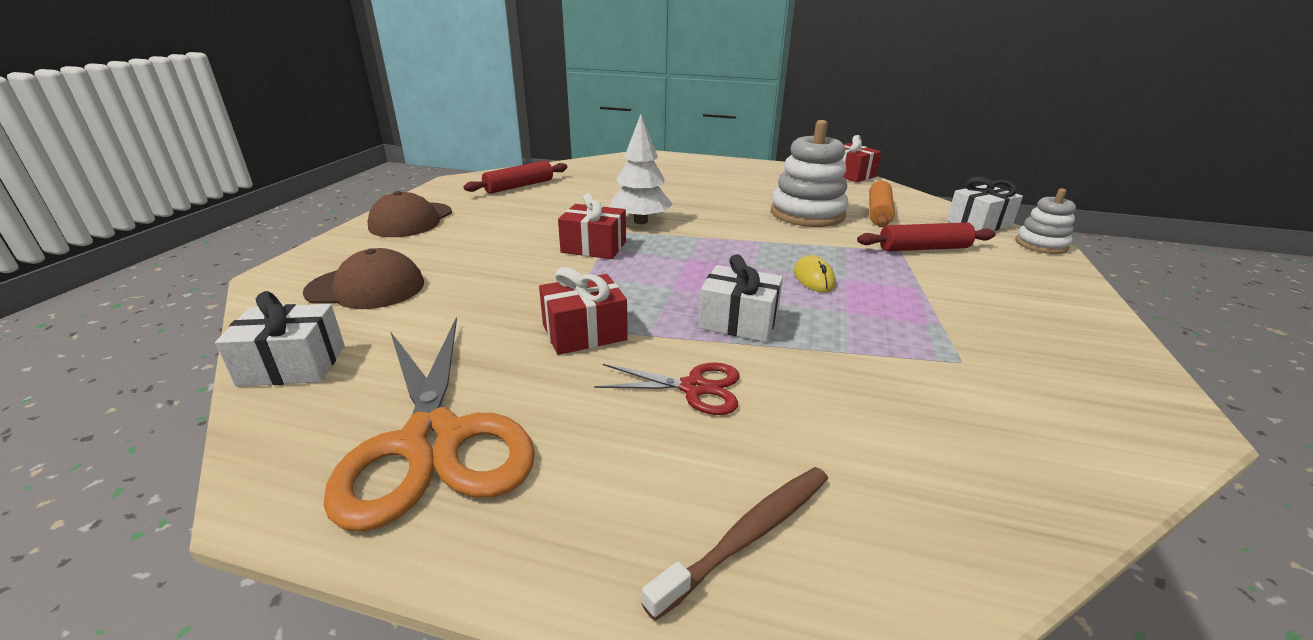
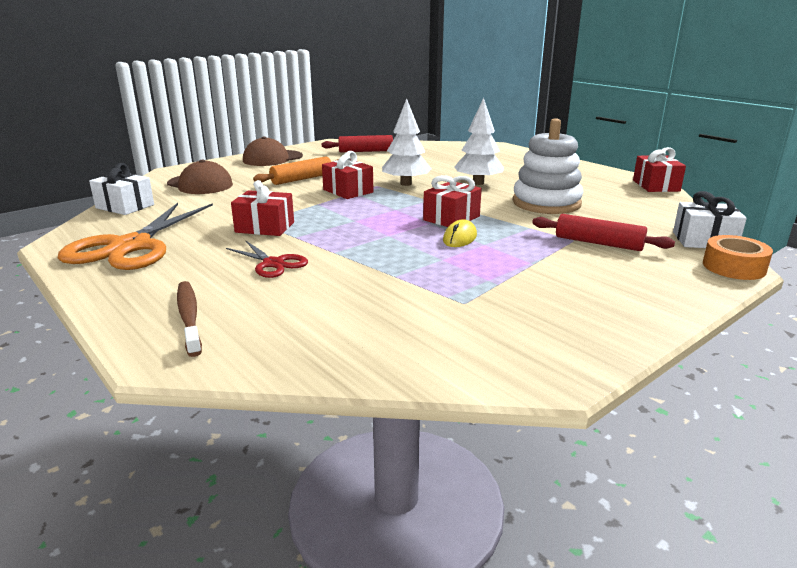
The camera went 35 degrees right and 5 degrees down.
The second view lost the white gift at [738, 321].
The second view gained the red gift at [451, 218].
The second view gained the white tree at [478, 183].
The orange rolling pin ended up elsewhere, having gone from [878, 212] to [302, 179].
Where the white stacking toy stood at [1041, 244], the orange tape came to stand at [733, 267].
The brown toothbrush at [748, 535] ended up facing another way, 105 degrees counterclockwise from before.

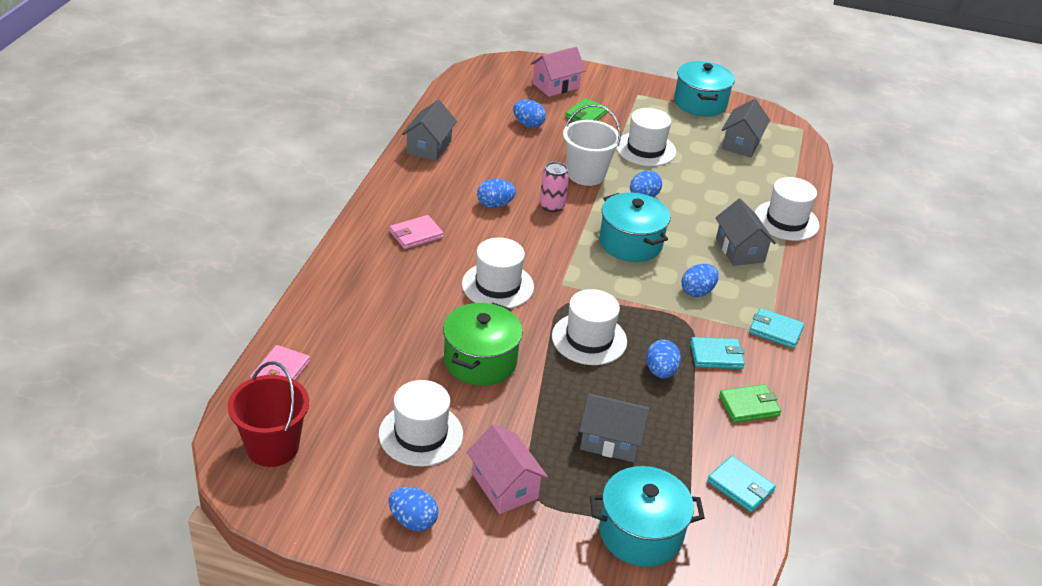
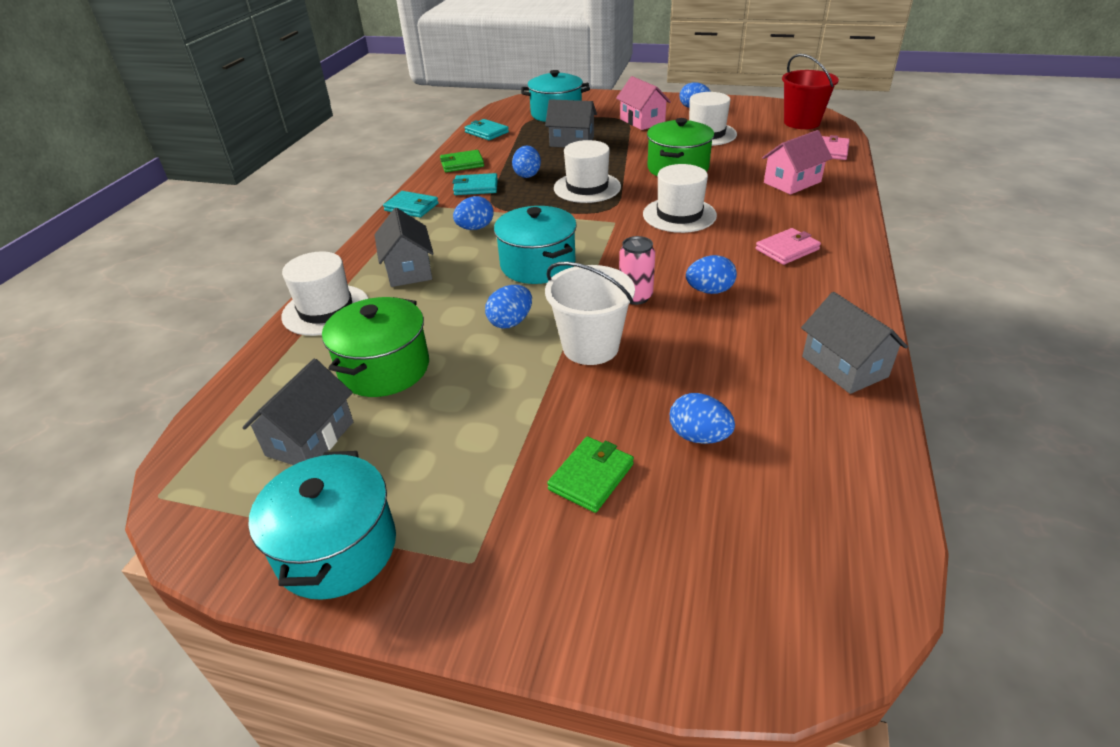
The camera went 175 degrees left and 0 degrees up.
The second view lost the white hat at [645, 149].
The second view gained the green pot at [384, 368].
The pink house ended up elsewhere, having gone from [555, 86] to [792, 182].
The grey house at [429, 147] ended up facing another way, 45 degrees counterclockwise from before.

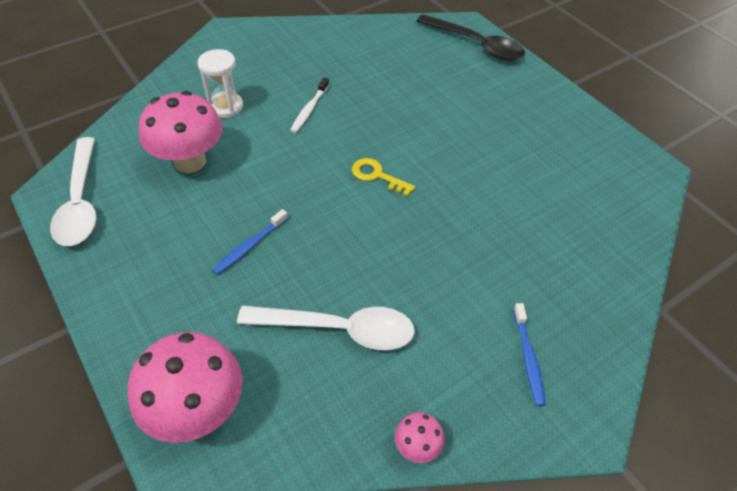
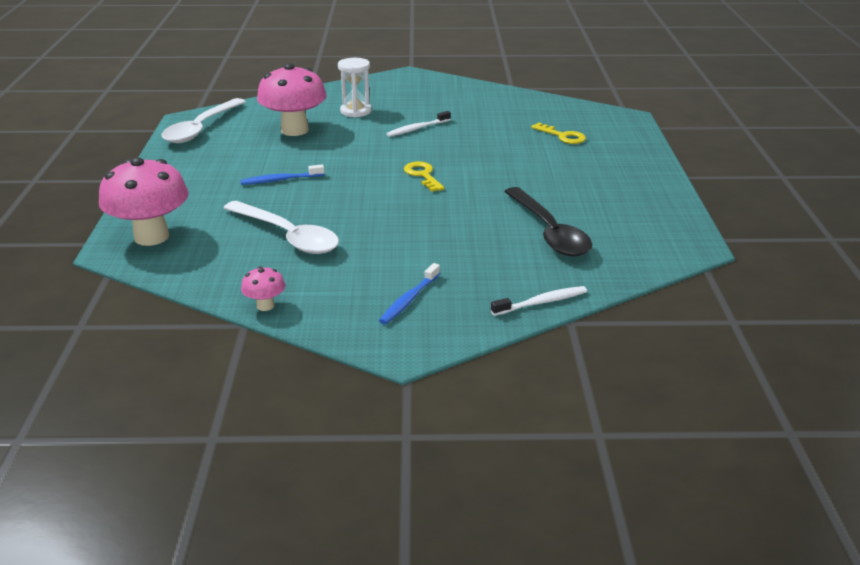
The camera went 35 degrees right and 20 degrees down.
The second view gained the white toothbrush at [541, 302].
The second view gained the yellow key at [562, 136].
The black spoon ended up elsewhere, having gone from [476, 45] to [549, 232].

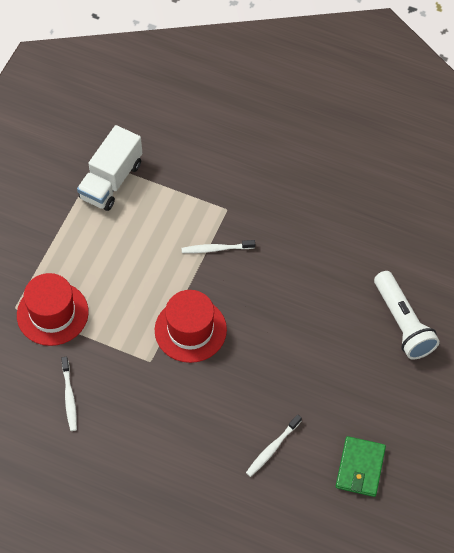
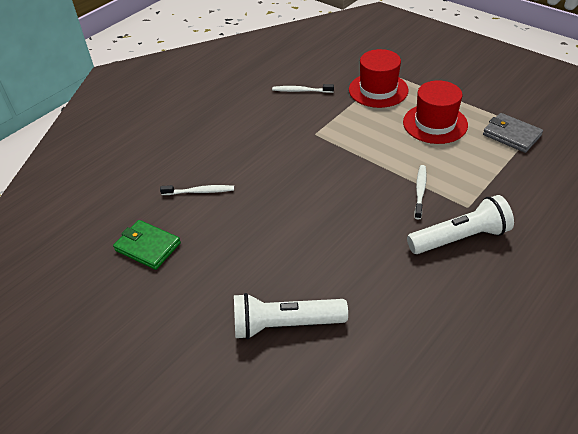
The camera went 110 degrees right and 15 degrees down.
The second view gained the white flashlight at [460, 238].
The red hat ended up elsewhere, having gone from [190, 330] to [435, 123].
Where the white truck stood at [111, 181], the grey wallet came to stand at [511, 135].
The white toothbrush at [272, 448] ended up facing another way, 120 degrees clockwise from before.

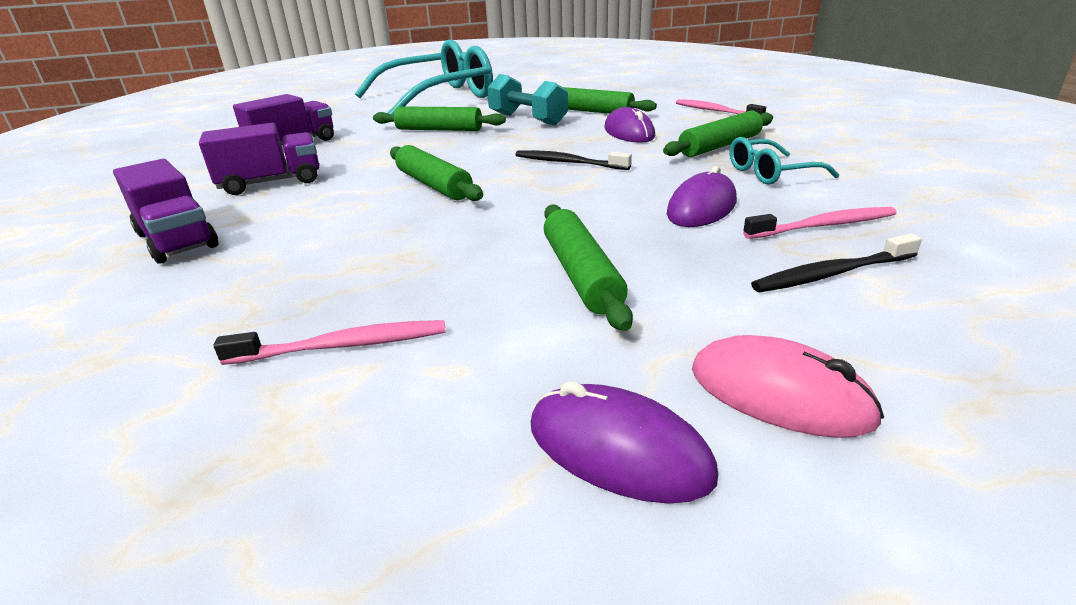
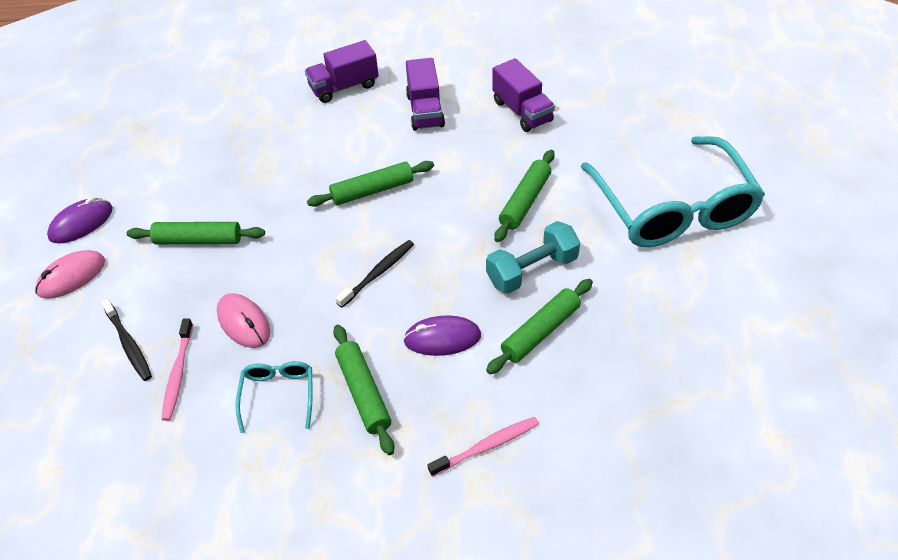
The camera went 105 degrees right and 20 degrees up.
The second view lost the pink toothbrush at [342, 346].
What was the purple mouse at [701, 208] turned into the pink mouse at [244, 323].
The black toothbrush at [832, 274] ended up facing another way, 150 degrees clockwise from before.

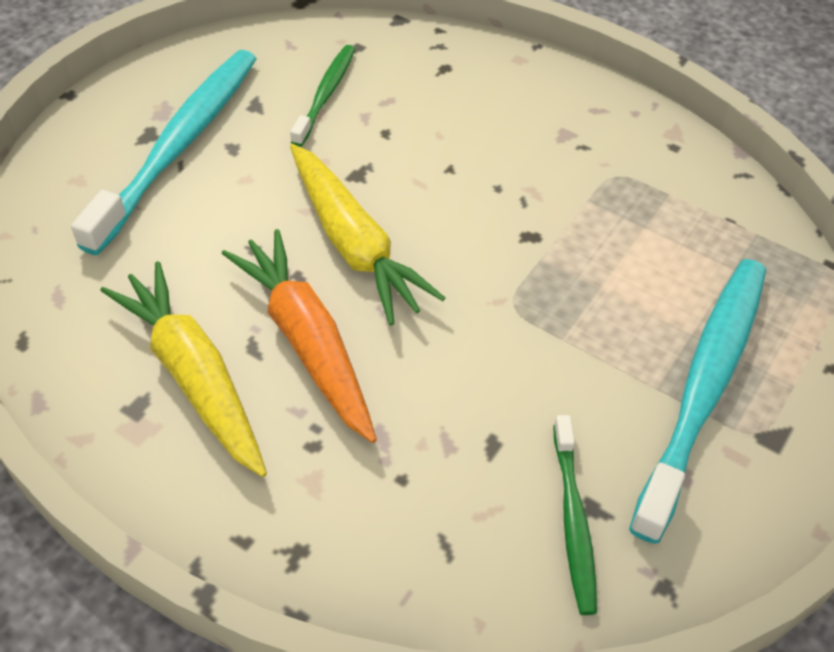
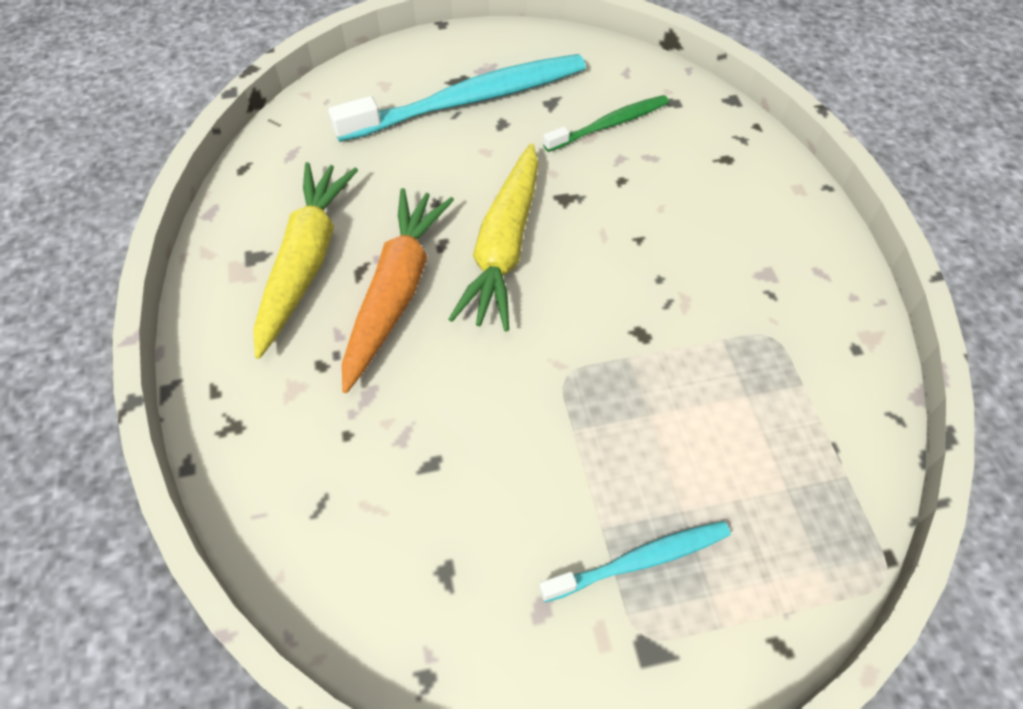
The camera went 45 degrees right and 5 degrees up.
The second view lost the green toothbrush at [573, 520].
The size of the turquoise toothbrush at [703, 388] changed by a factor of 0.53.

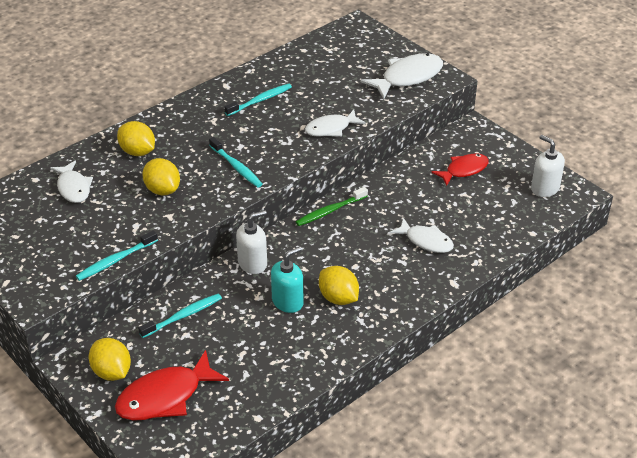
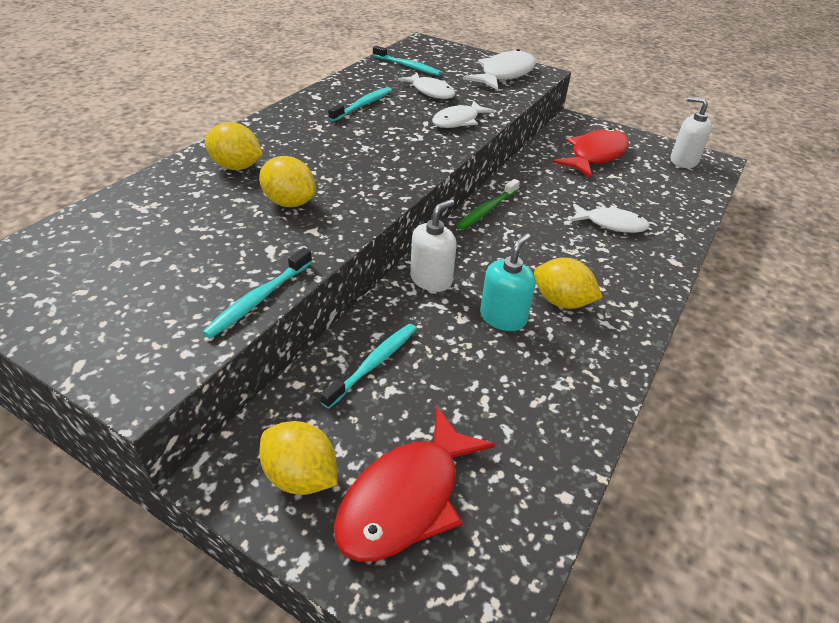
The camera went 20 degrees left and 0 degrees up.
The white fish ended up elsewhere, having gone from [73, 188] to [431, 92].
The turquoise toothbrush ended up elsewhere, having gone from [236, 167] to [407, 66].
The size of the red fish at [464, 170] changed by a factor of 1.53.

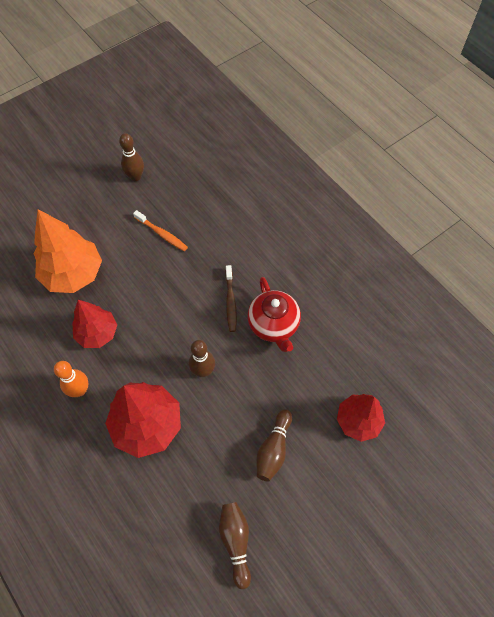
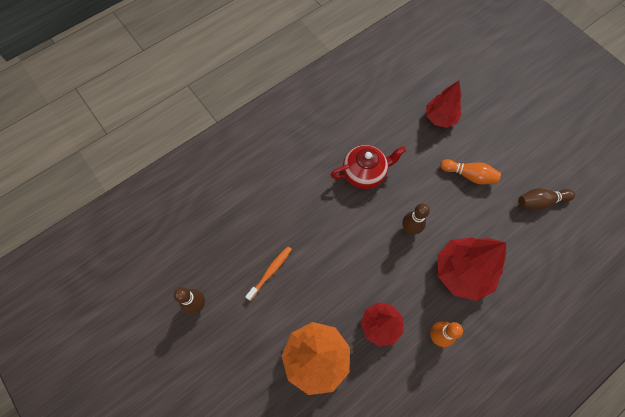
The camera went 90 degrees left and 5 degrees up.
The second view lost the brown toothbrush at [230, 302].
What was the brown bowling pin at [273, 449] turned into the orange bowling pin at [469, 175].

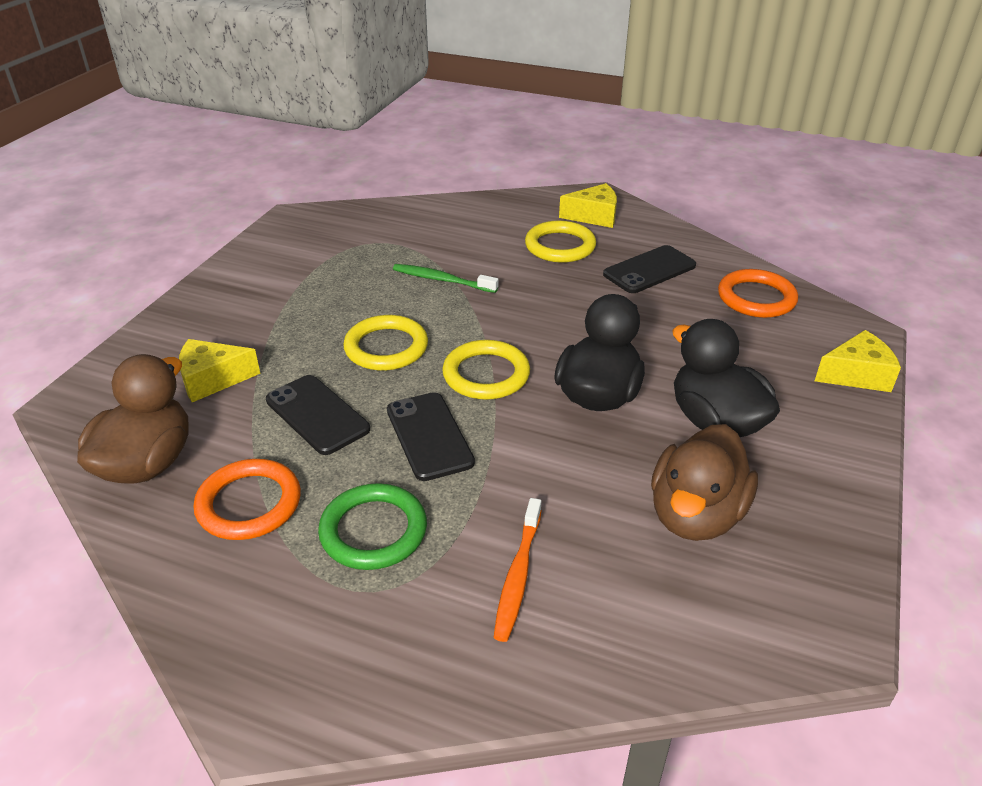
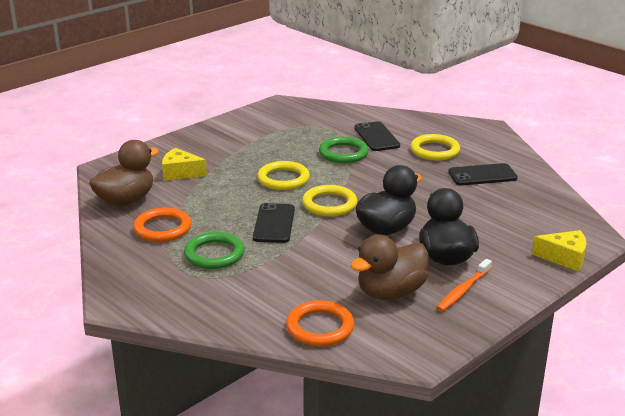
The camera went 25 degrees right and 10 degrees down.
The second view lost the yellow cheese at [594, 216].
The black phone ended up elsewhere, having gone from [317, 415] to [376, 137].
The orange toothbrush ended up elsewhere, having gone from [518, 575] to [463, 290].
The orange ring ended up elsewhere, having gone from [756, 298] to [320, 327].
Where the green toothbrush stood at [442, 280], the green ring came to stand at [343, 153].

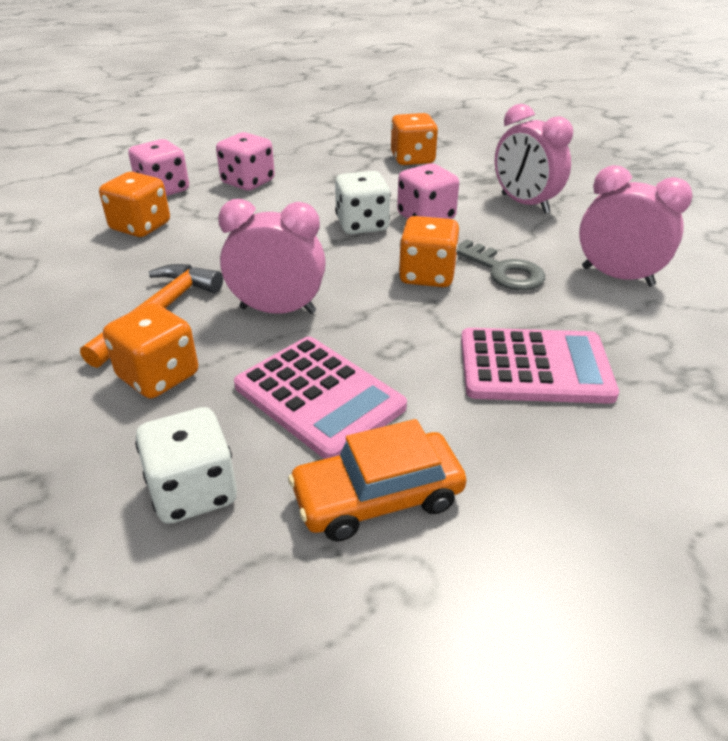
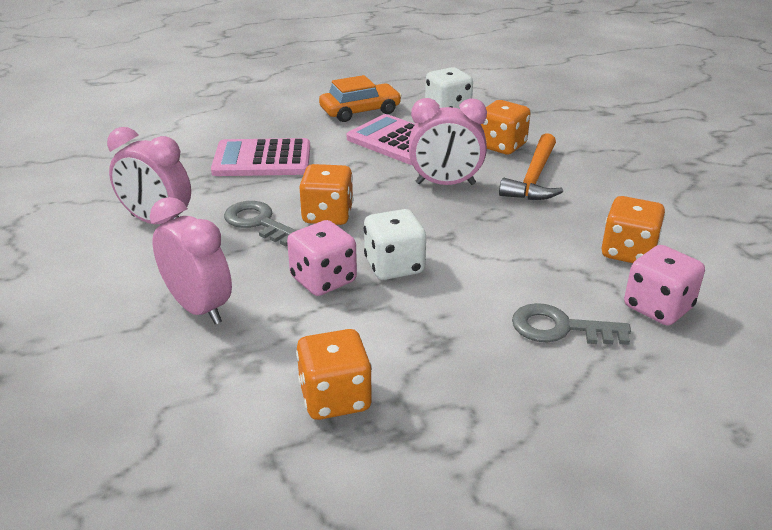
The camera went 175 degrees right and 5 degrees down.
Where the pink dice stood at [248, 182], the grey key came to stand at [560, 328].

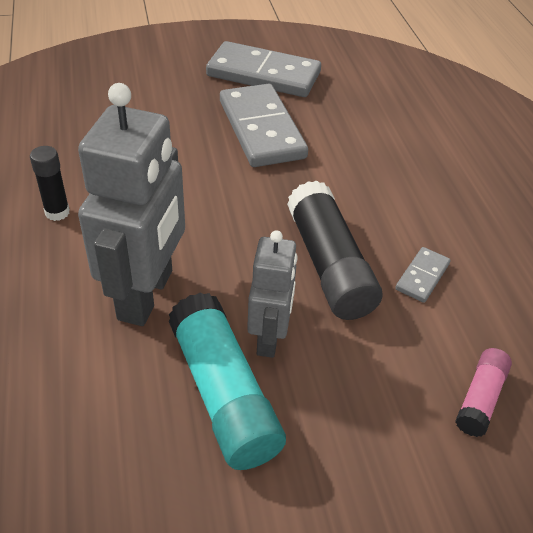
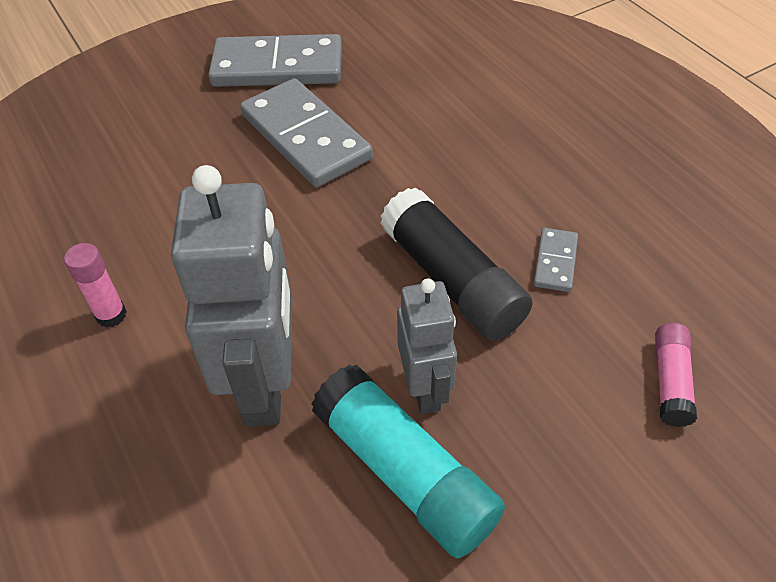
The camera went 15 degrees left and 5 degrees up.
What was the black glue stick at [57, 212] turned into the pink glue stick at [111, 315].

